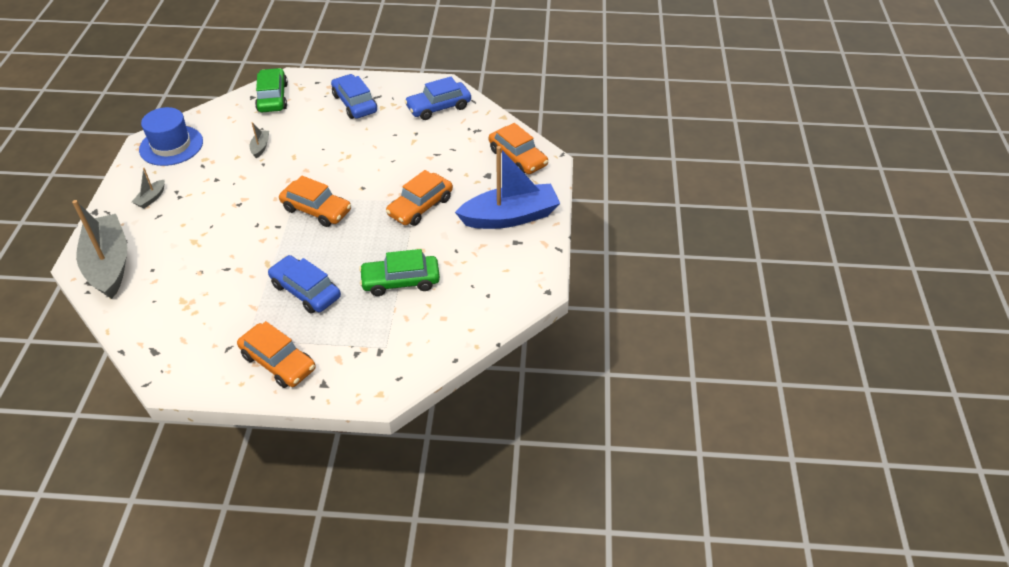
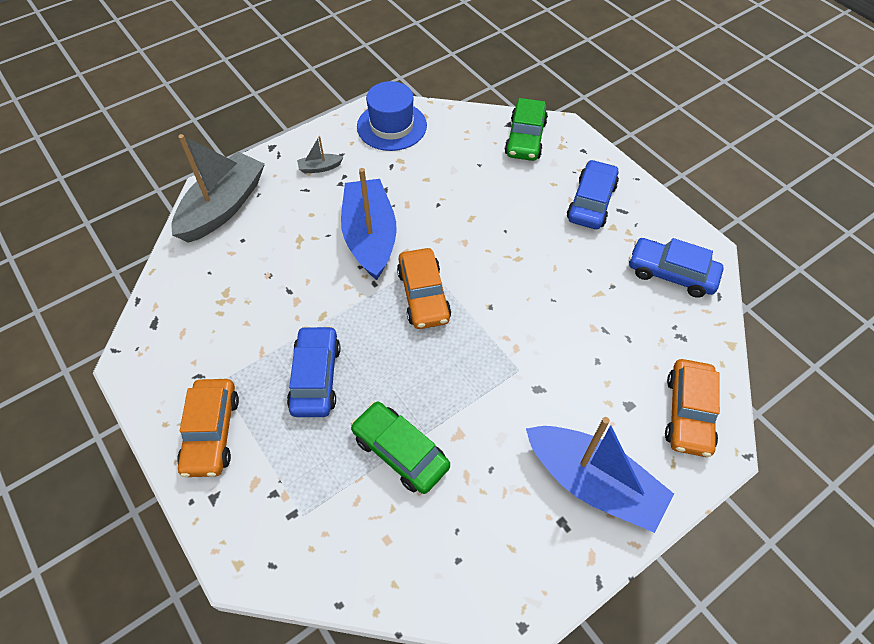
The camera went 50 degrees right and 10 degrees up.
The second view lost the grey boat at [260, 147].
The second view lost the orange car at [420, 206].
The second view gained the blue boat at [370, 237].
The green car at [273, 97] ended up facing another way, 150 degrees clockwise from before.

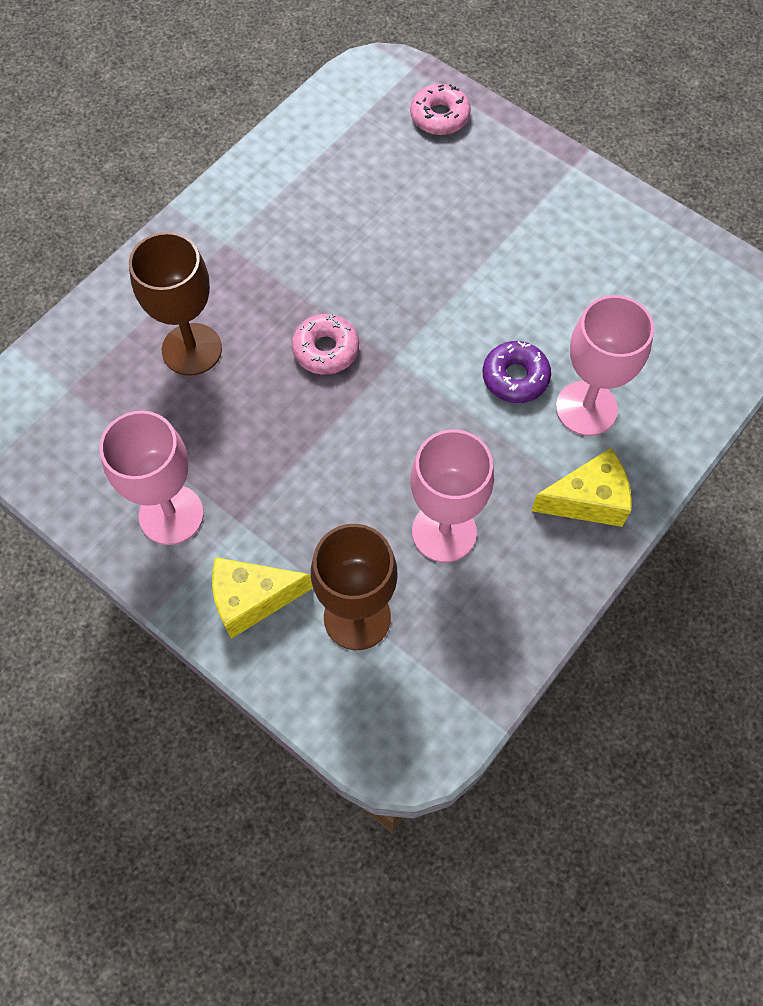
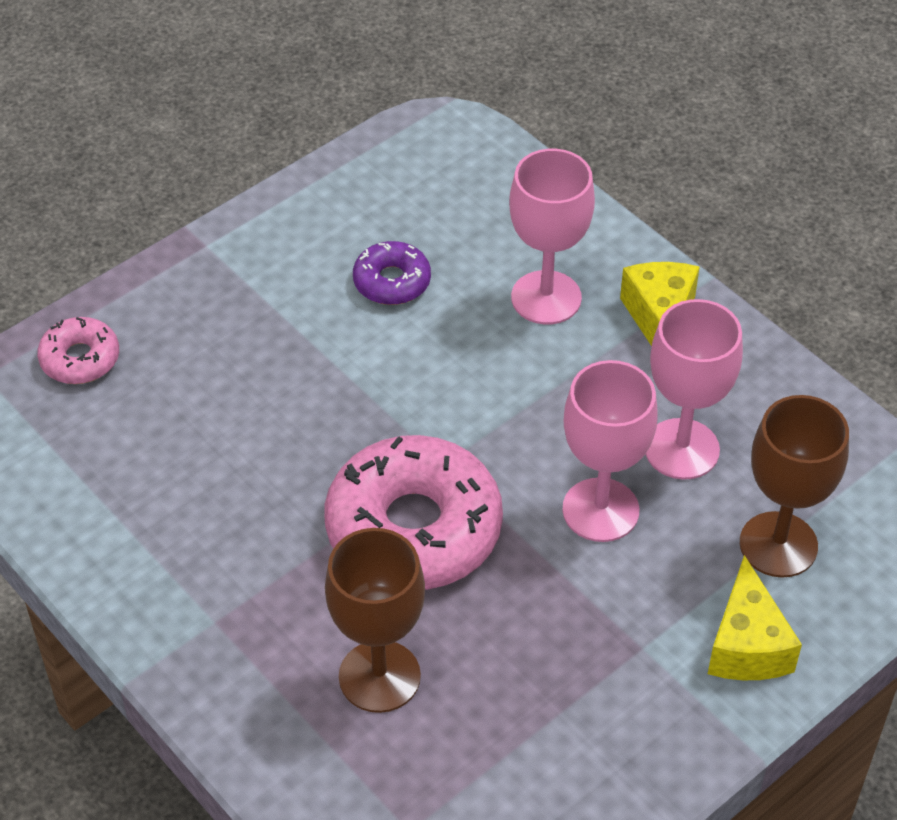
The camera went 80 degrees left and 15 degrees down.
The pink goblet ended up elsewhere, having gone from [171, 515] to [600, 510].
The purple donut ended up elsewhere, having gone from [515, 377] to [392, 281].
The size of the pink donut at [326, 350] changed by a factor of 2.04.

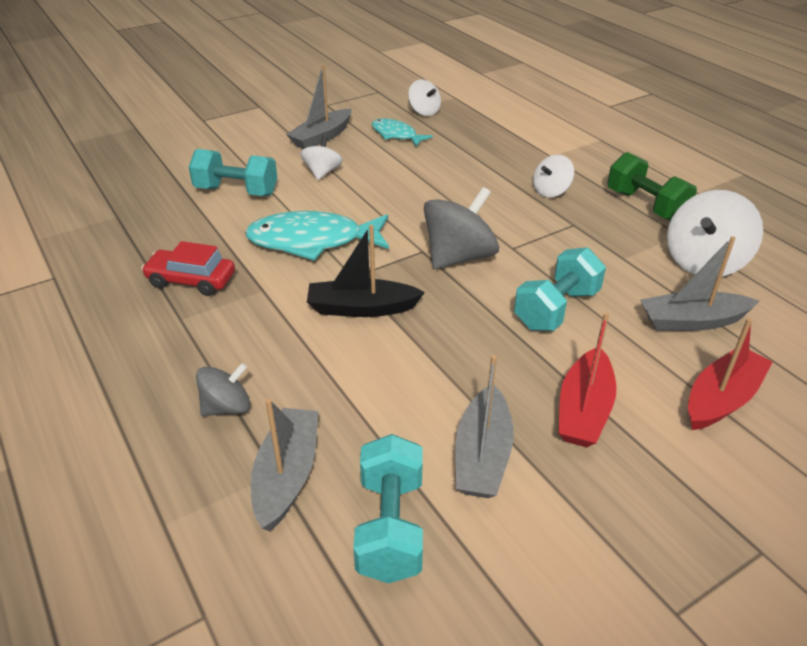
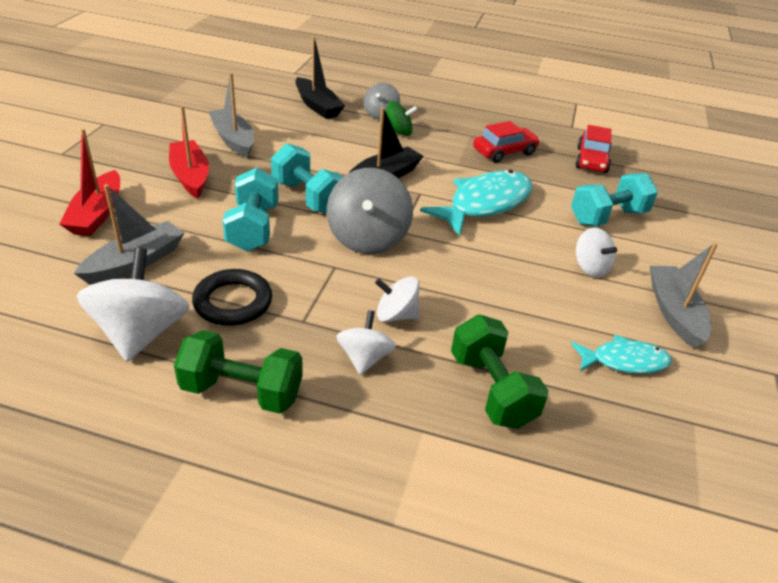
The camera went 135 degrees right and 0 degrees up.
The second view gained the black ring at [233, 302].
The second view gained the green spinning top at [398, 132].
The second view gained the green dumbbell at [492, 390].
The second view gained the red car at [591, 160].
The turquoise dumbbell ended up elsewhere, having gone from [390, 527] to [308, 197].
The white spinning top ended up elsewhere, having gone from [424, 111] to [396, 315].
What was the grey boat at [287, 475] turned into the black boat at [317, 106].

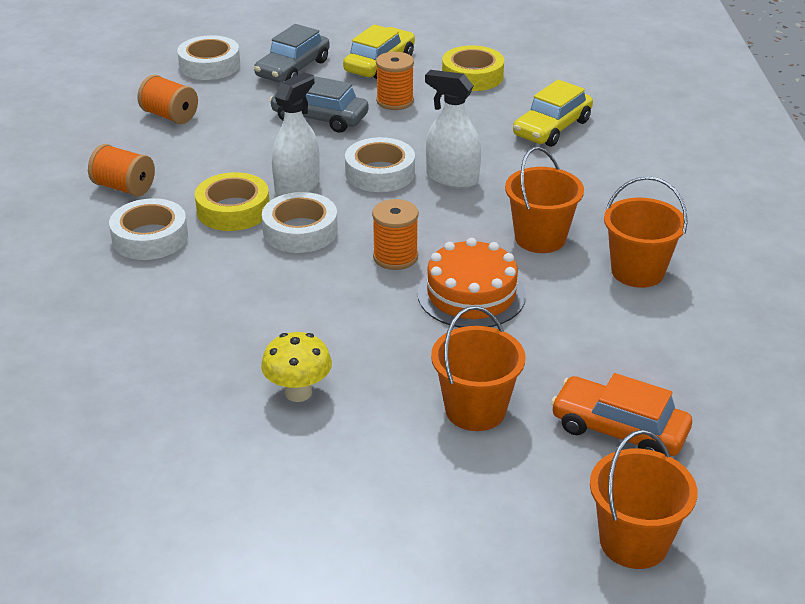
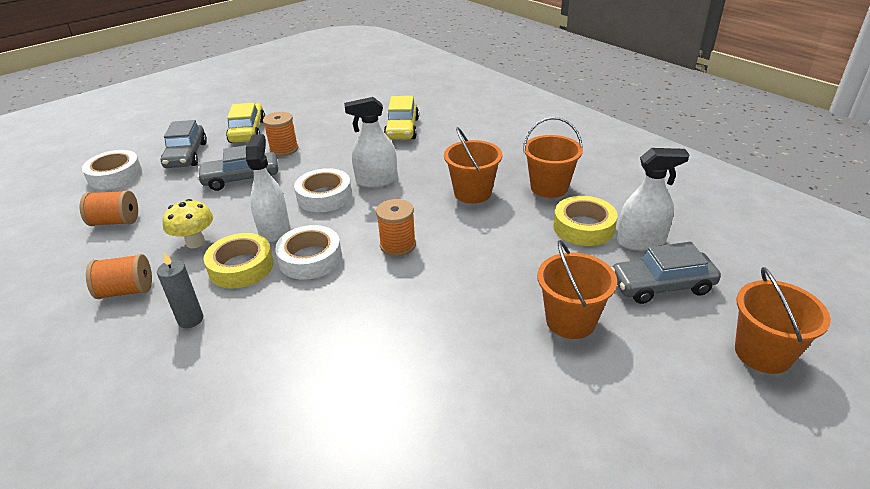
The camera went 35 degrees left and 0 degrees up.
The second view lost the orange cake at [471, 294].
The second view gained the white spray bottle at [641, 241].
The yellow mushroom ended up elsewhere, having gone from [298, 392] to [195, 242].
The yellow tape ended up elsewhere, having gone from [472, 76] to [583, 227].
Where the white tape stood at [150, 238], the grey candle came to stand at [190, 319].
What was the orange car at [619, 430] turned into the grey car at [661, 285].

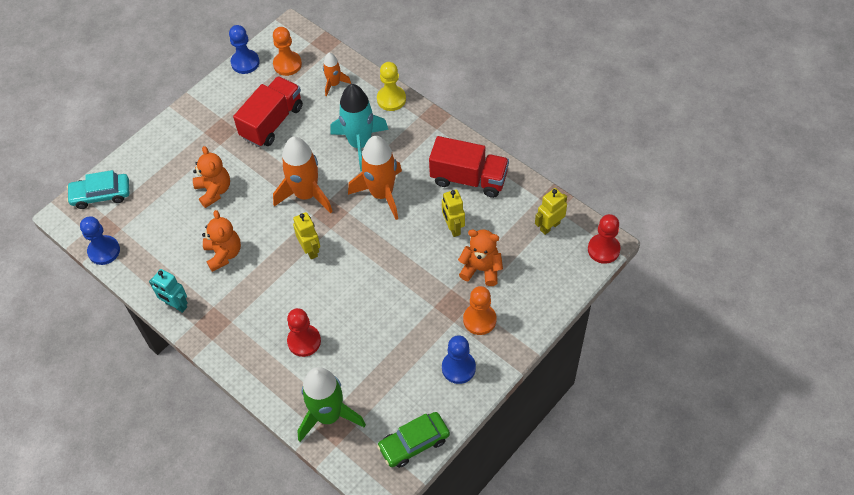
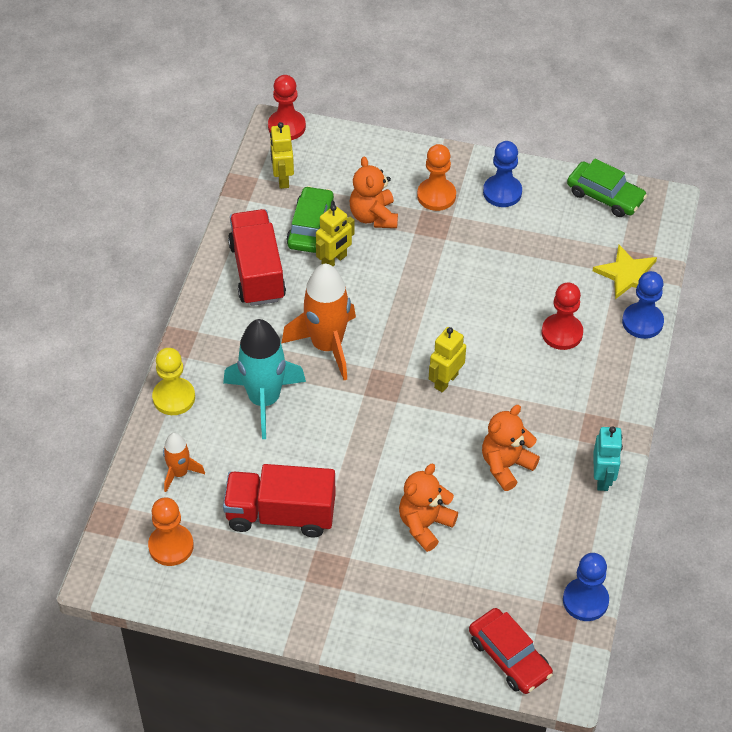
The camera went 120 degrees left and 5 degrees down.
The second view lost the orange rocket at [306, 194].
The second view gained the green car at [311, 227].
The blue pawn ended up elsewhere, having gone from [245, 63] to [642, 322].
Where the green rocket stood at [328, 415], the yellow star came to stand at [627, 274].
What was the turquoise car at [101, 195] turned into the red car at [509, 657].
The yellow robot at [549, 226] ended up facing another way, 60 degrees clockwise from before.

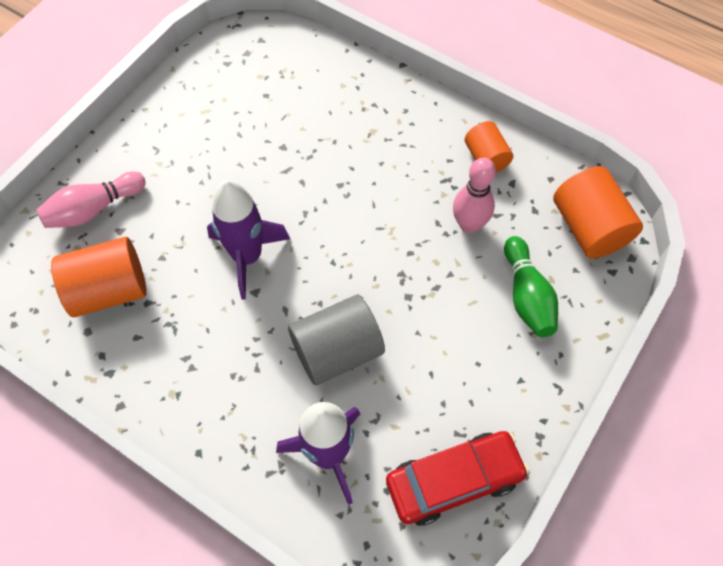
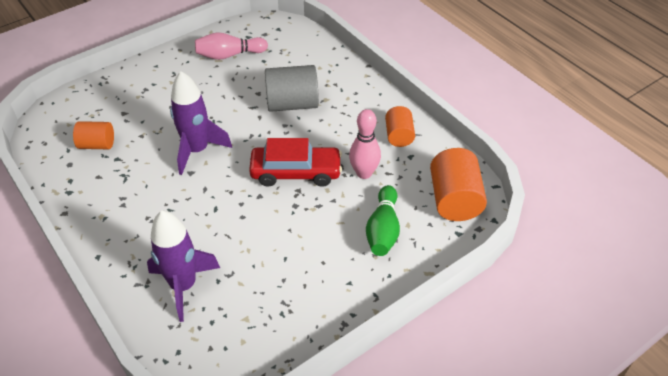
The camera went 20 degrees right and 15 degrees down.
The pink bowling pin ended up elsewhere, having gone from [94, 209] to [229, 55].
The grey cylinder ended up elsewhere, having gone from [337, 351] to [292, 104].
The red car ended up elsewhere, having gone from [454, 480] to [296, 172].
The size of the orange cylinder at [109, 290] changed by a factor of 0.61.

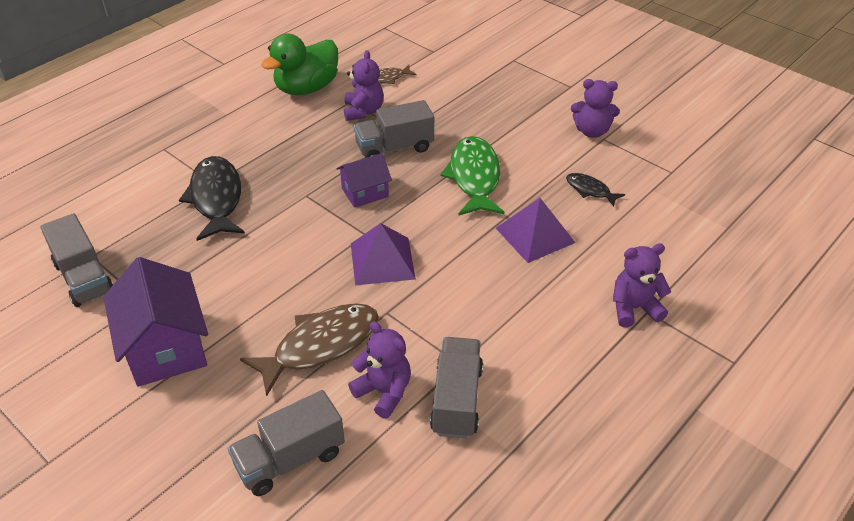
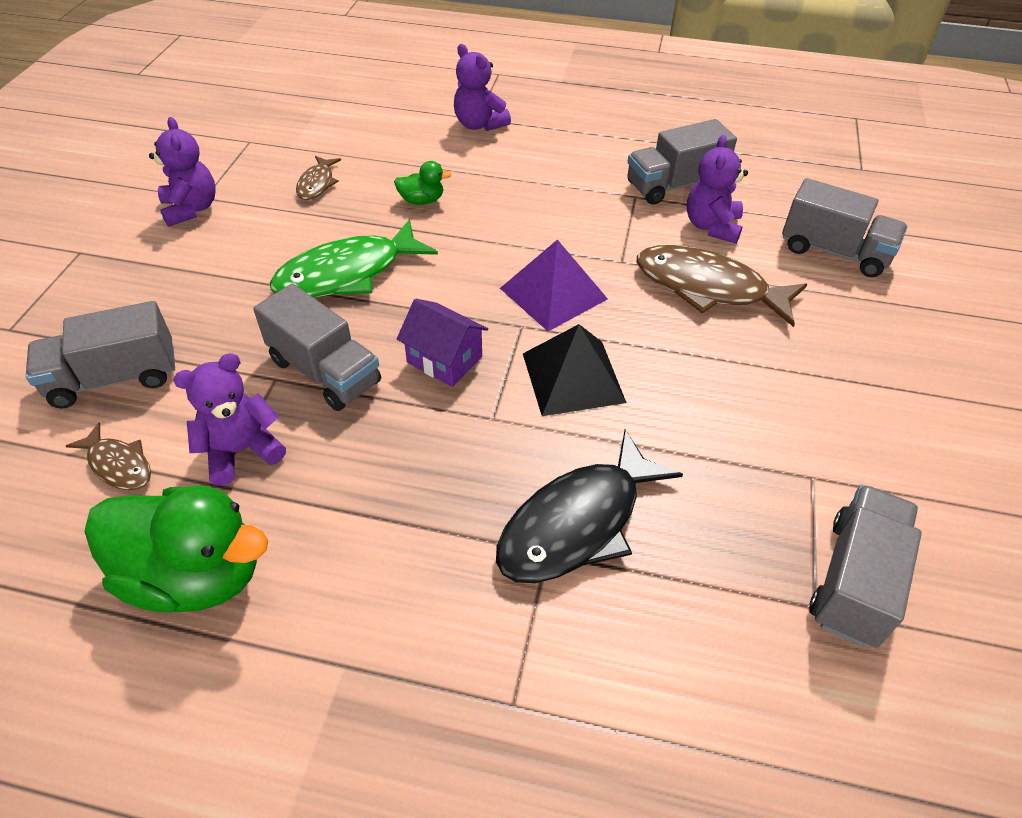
The camera went 120 degrees left and 5 degrees up.
The second view lost the purple house at [165, 347].
The second view gained the grey truck at [115, 378].
The second view gained the black pyramid at [573, 377].
Where the purple pyramid stood at [535, 235], the green duck came to stand at [422, 201].
What was the black fish at [590, 190] turned into the brown fish at [317, 184].

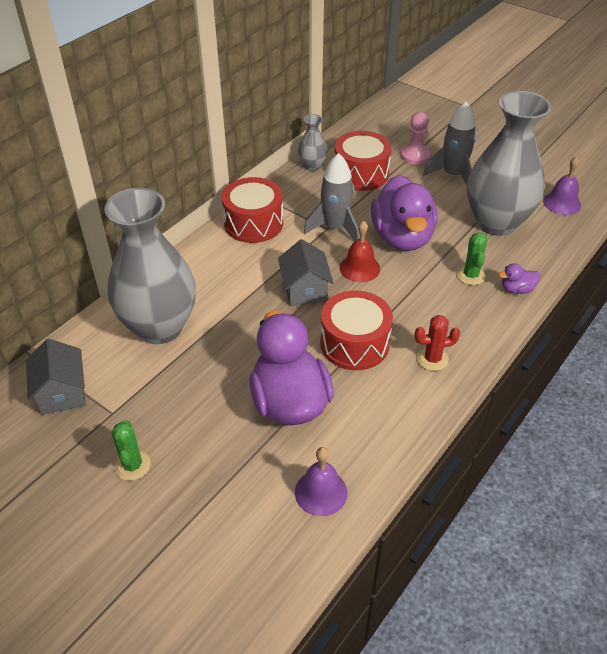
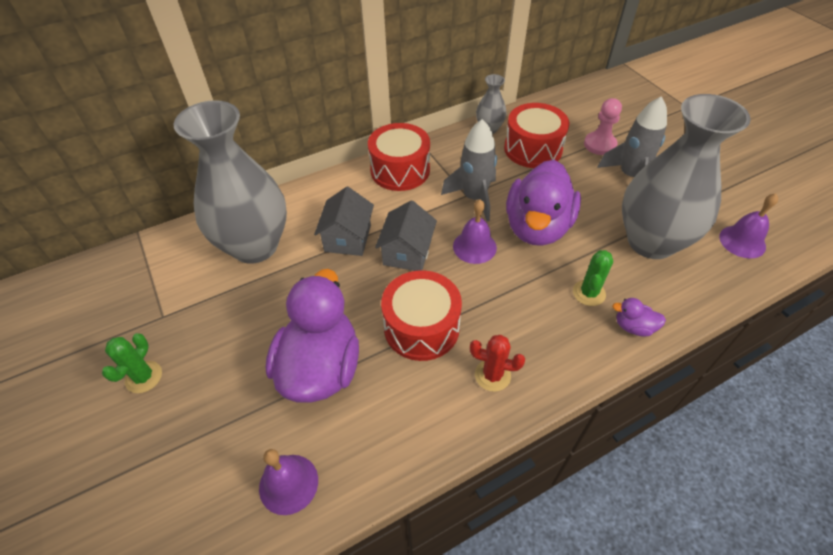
The camera went 25 degrees right and 5 degrees up.
The grey house ended up elsewhere, having gone from [62, 392] to [348, 238].
What was the red bell at [359, 268] turned into the purple bell at [474, 247].

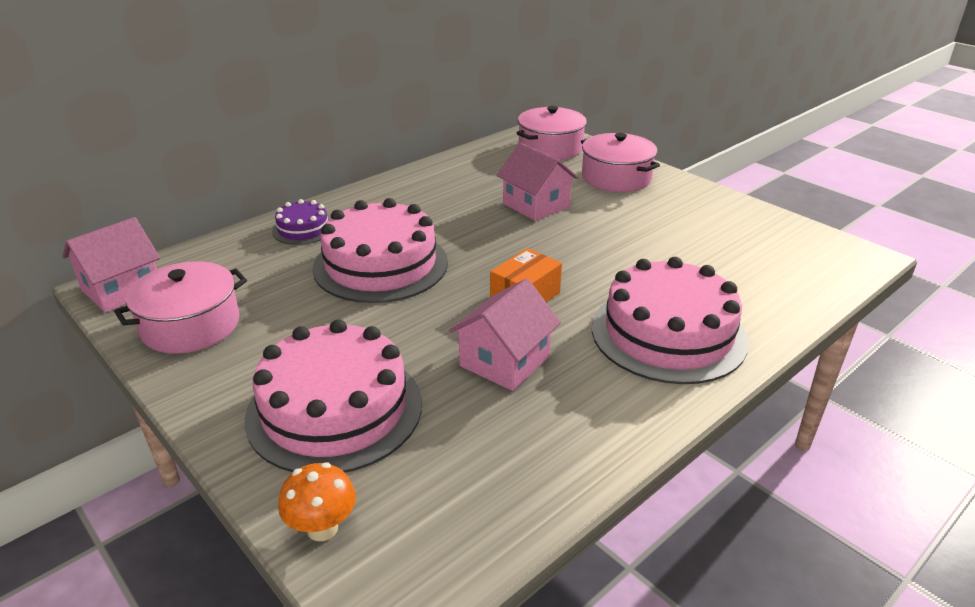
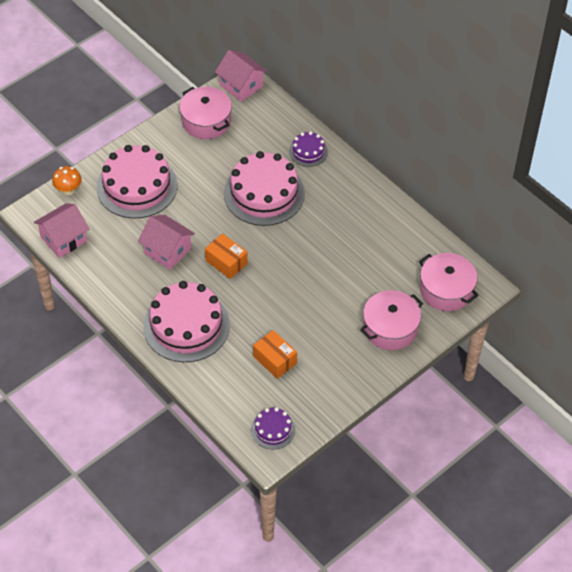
The camera went 90 degrees right and 20 degrees up.
The second view gained the purple cake at [273, 429].
The second view gained the orange box at [275, 360].
The pink house ended up elsewhere, having gone from [536, 205] to [64, 239].

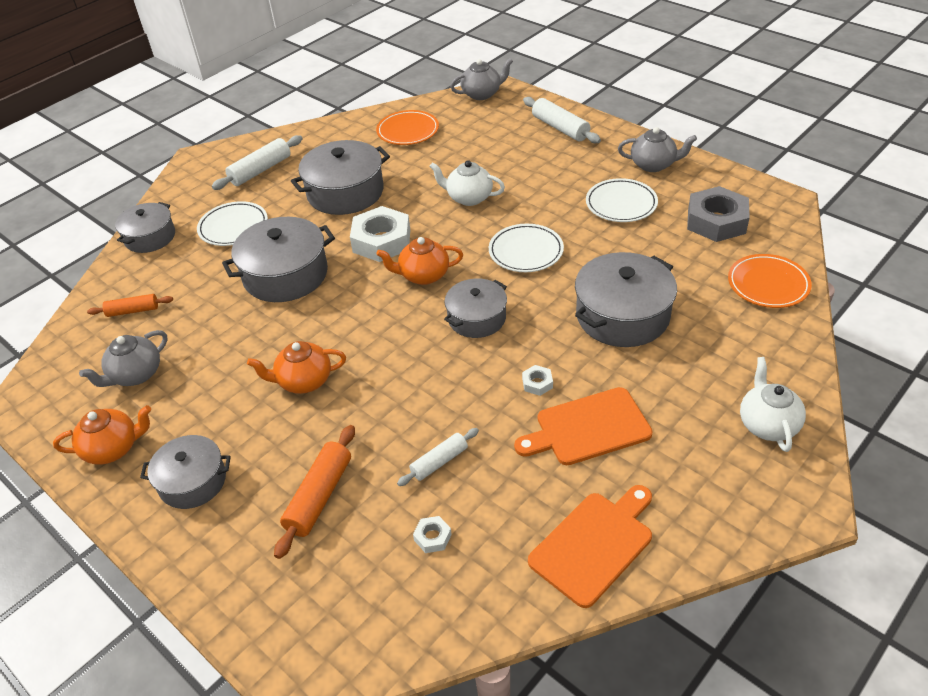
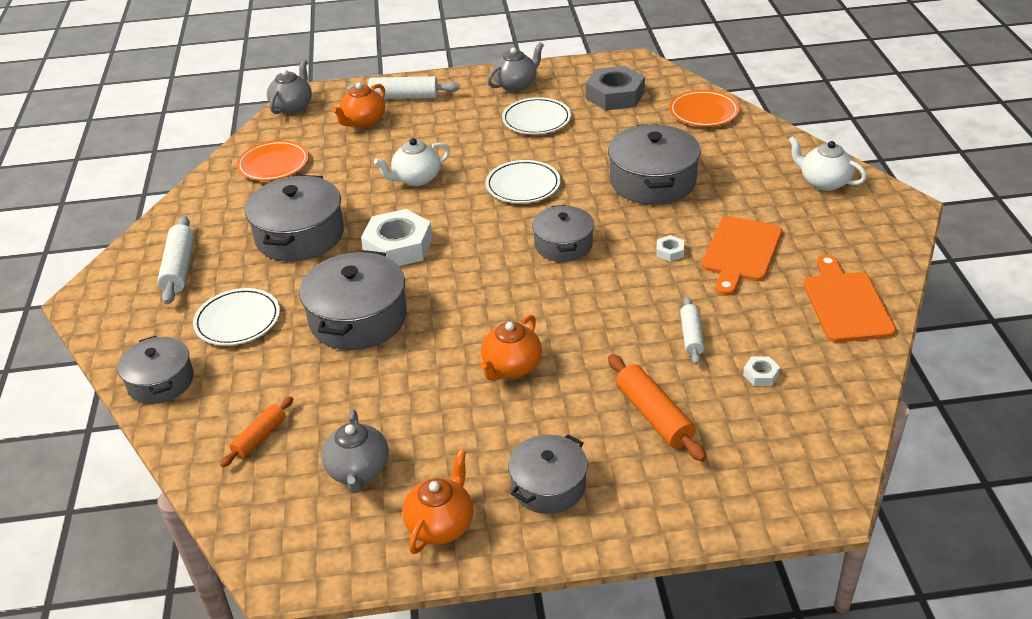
The camera went 50 degrees left and 5 degrees down.
The orange teapot ended up elsewhere, having gone from [423, 275] to [363, 122].

